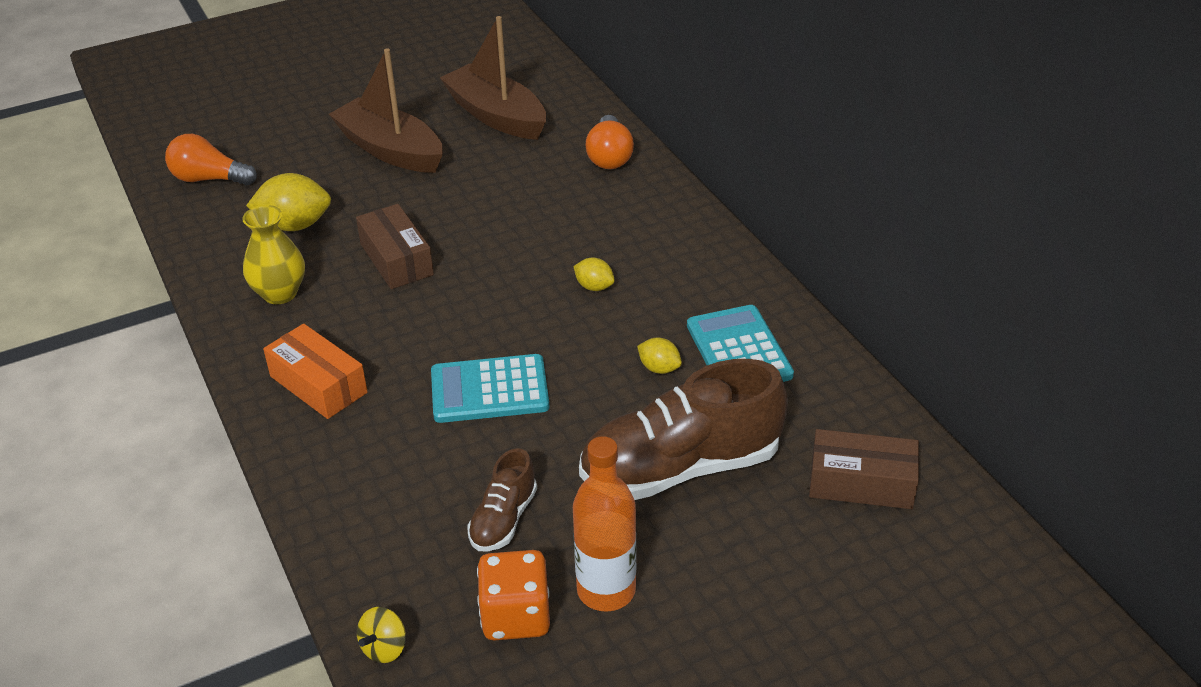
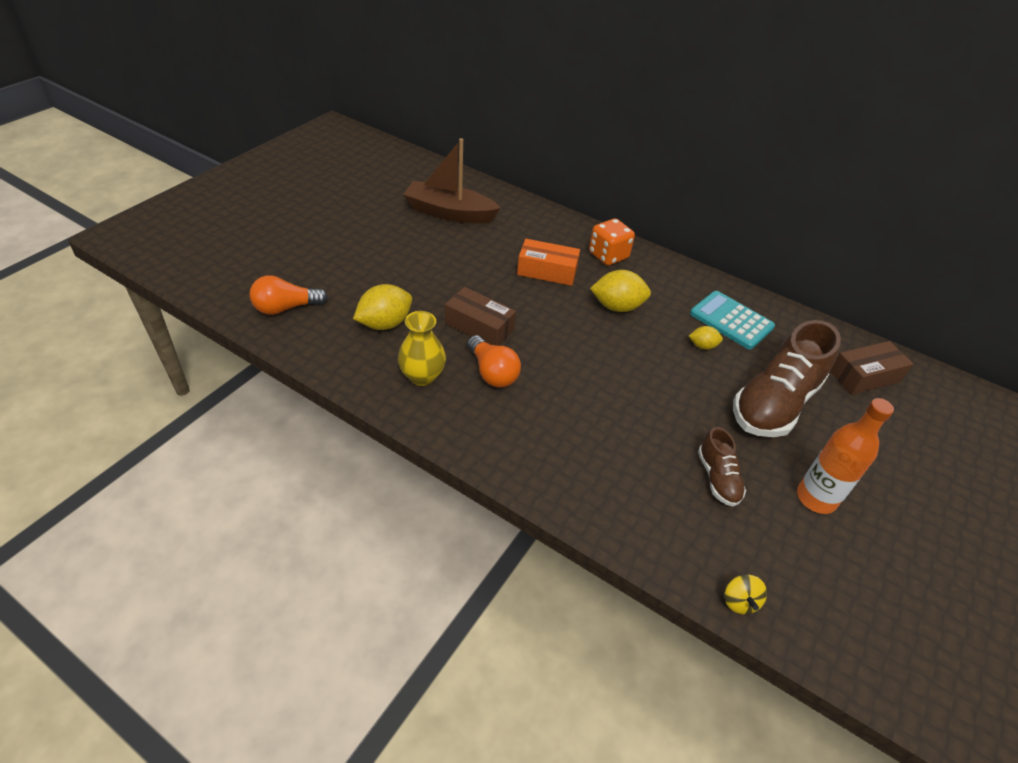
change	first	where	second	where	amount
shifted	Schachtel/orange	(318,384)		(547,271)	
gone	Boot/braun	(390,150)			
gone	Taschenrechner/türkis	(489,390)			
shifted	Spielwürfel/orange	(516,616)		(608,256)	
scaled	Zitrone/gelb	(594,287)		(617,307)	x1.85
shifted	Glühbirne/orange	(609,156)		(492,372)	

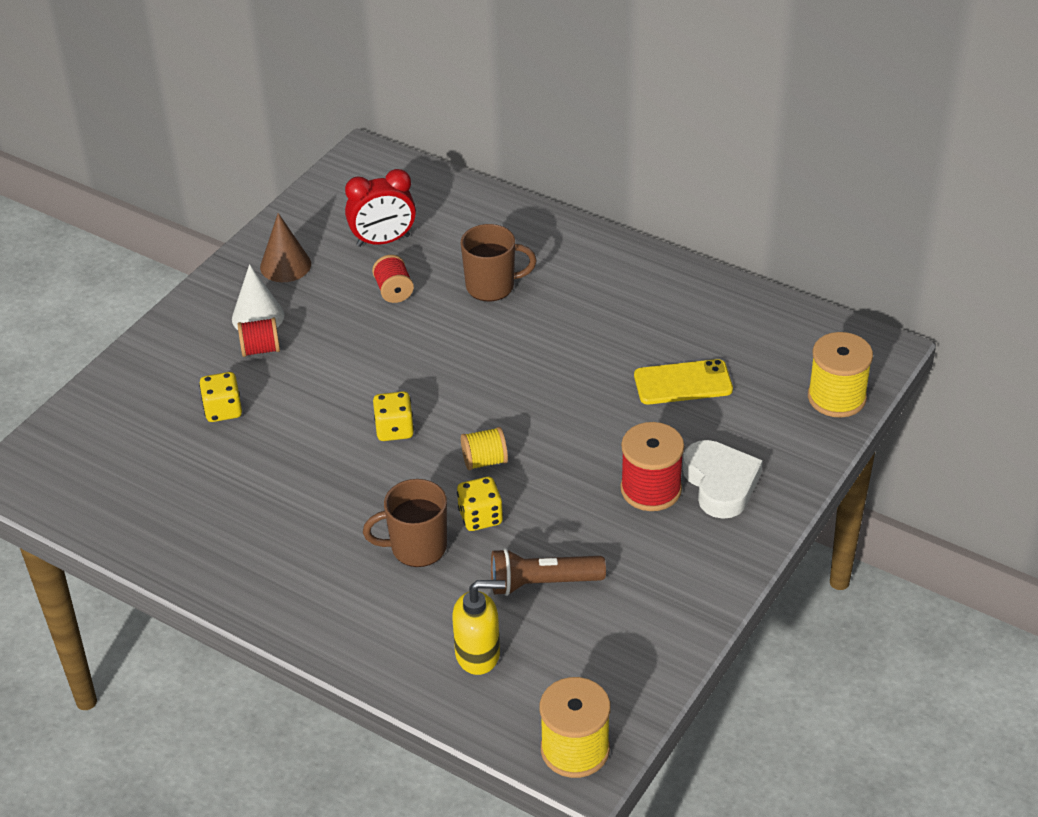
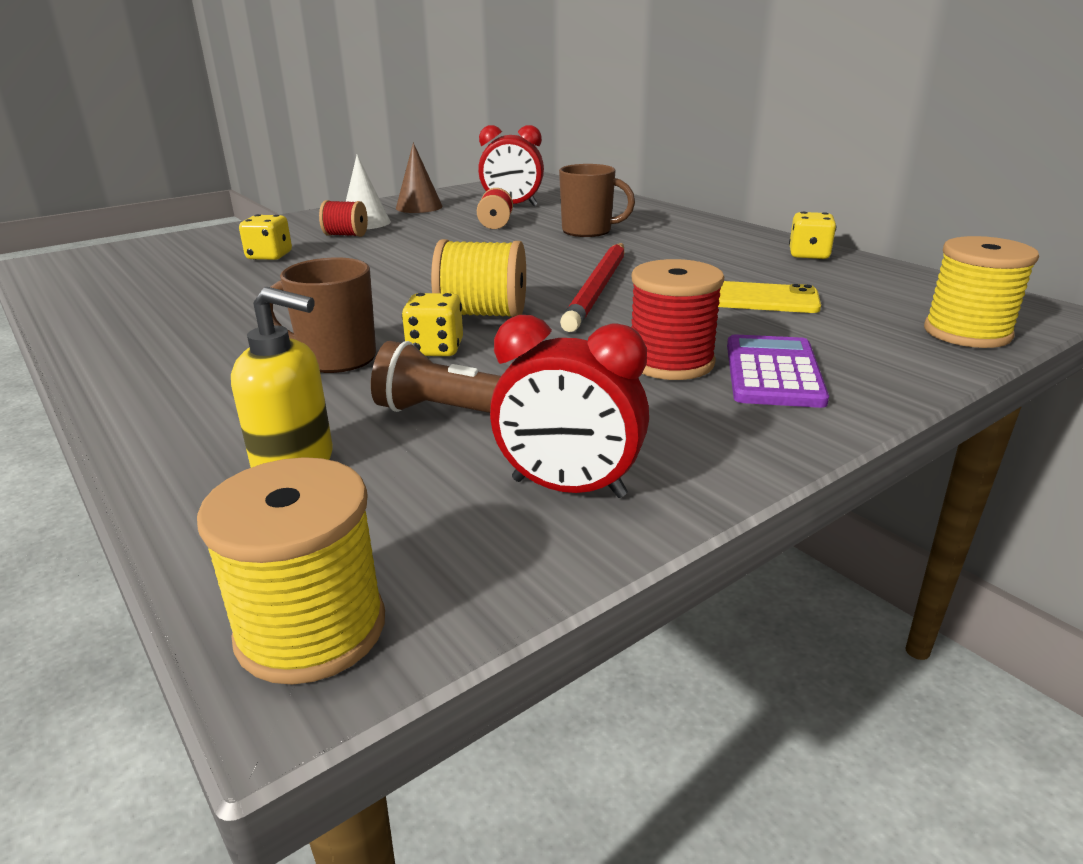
change	first	where	second	where	amount
shifted	Spielwürfel/gelb	(394,429)		(808,255)	
scaled	Garnrolle/gelb	(484,461)		(482,314)	x1.63
swapped	Herz/weiß	(720,483)	Taschenrechner/lila	(773,372)	
new			Wecker/rot	(568,488)	
new			Bleistift/rot	(598,289)	

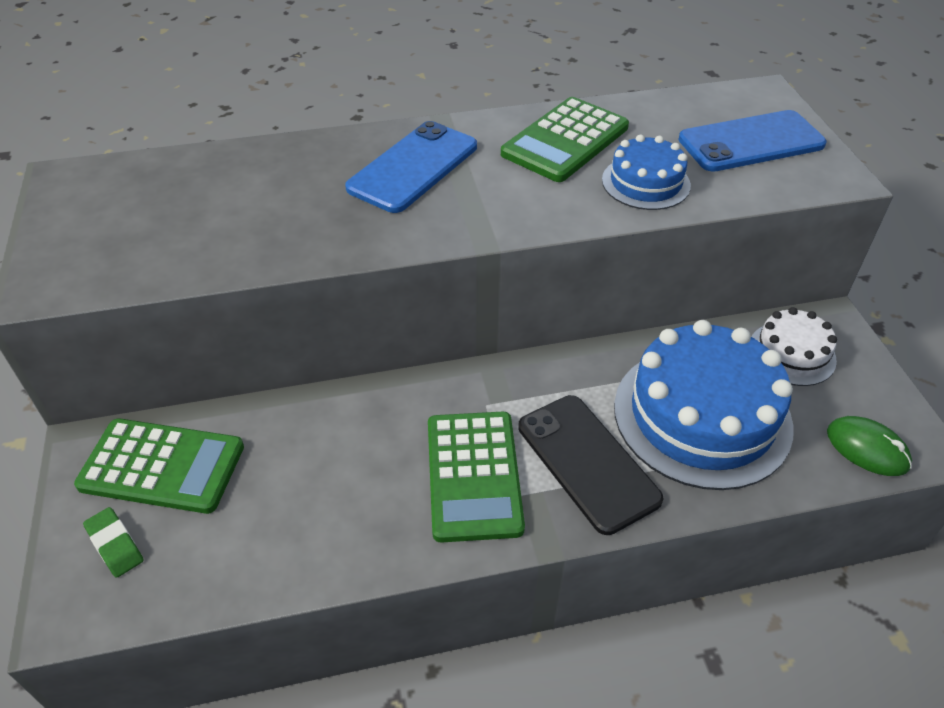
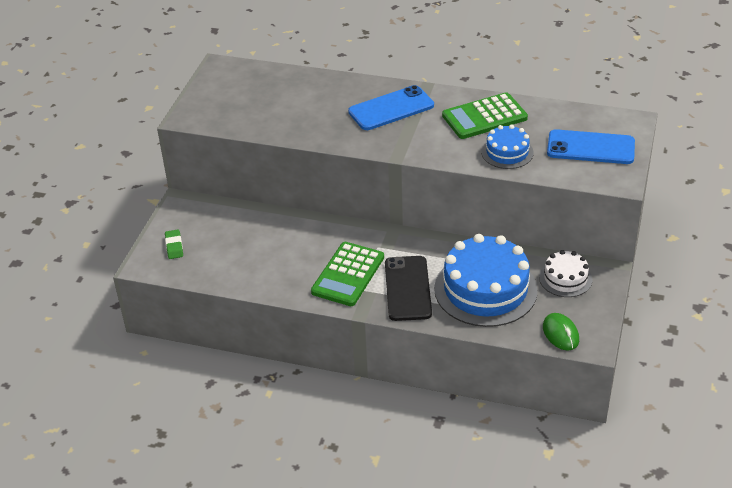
change	first	where	second	where	amount
gone	Taschenrechner/grün	(162,466)			

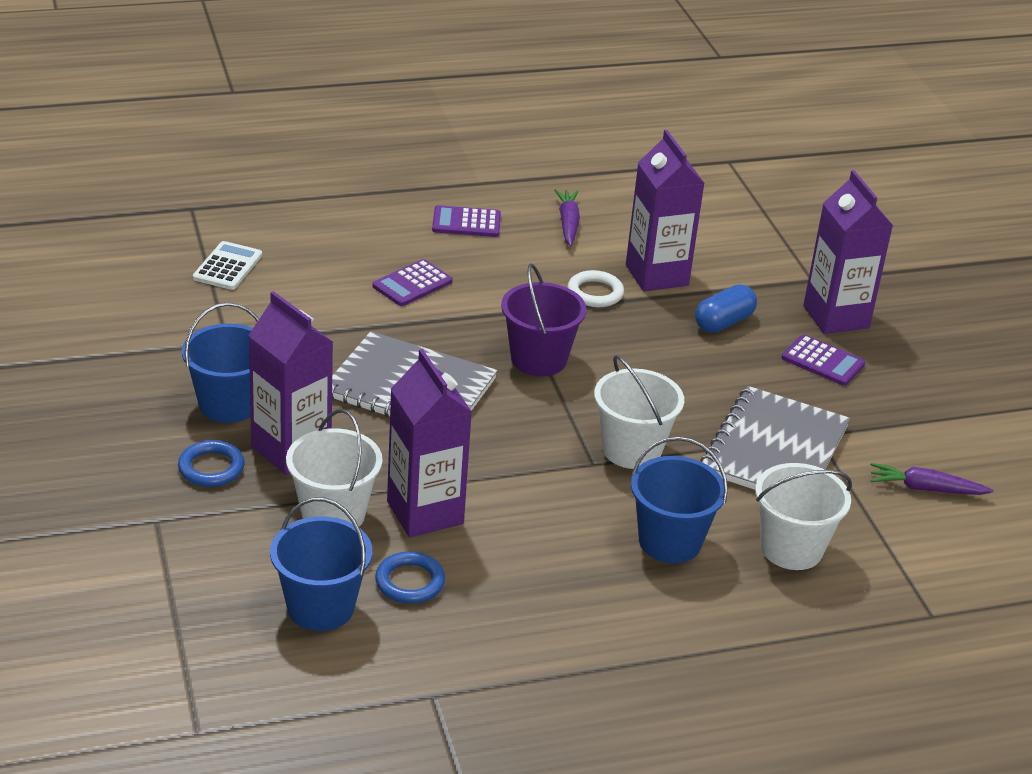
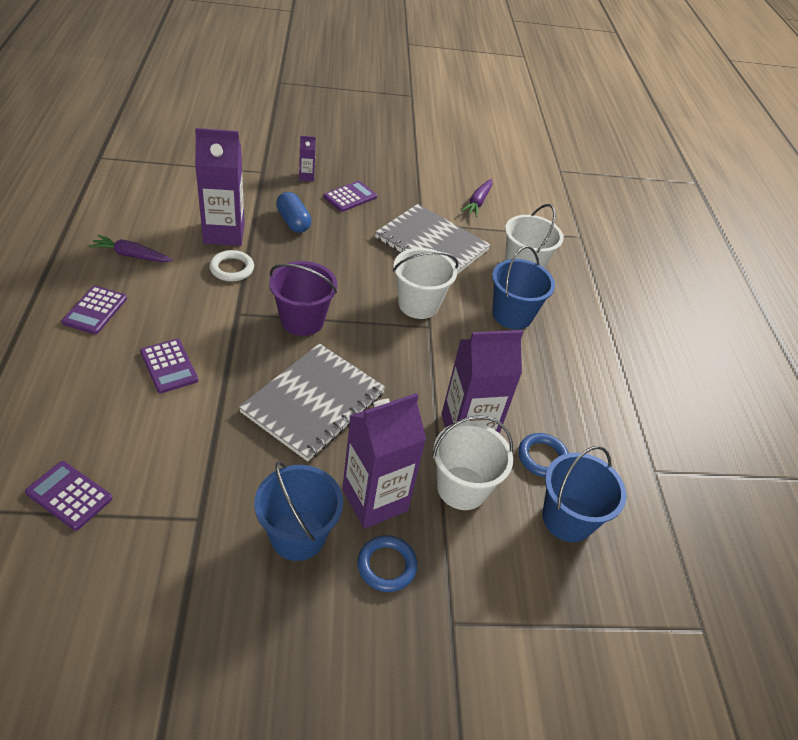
change	first	where	second	where	amount
repainted	Taschenrechner/weiß	(227,267)	Taschenrechner/lila	(69,495)	
scaled	Getränkekarton/lila	(836,317)		(306,177)	x0.44

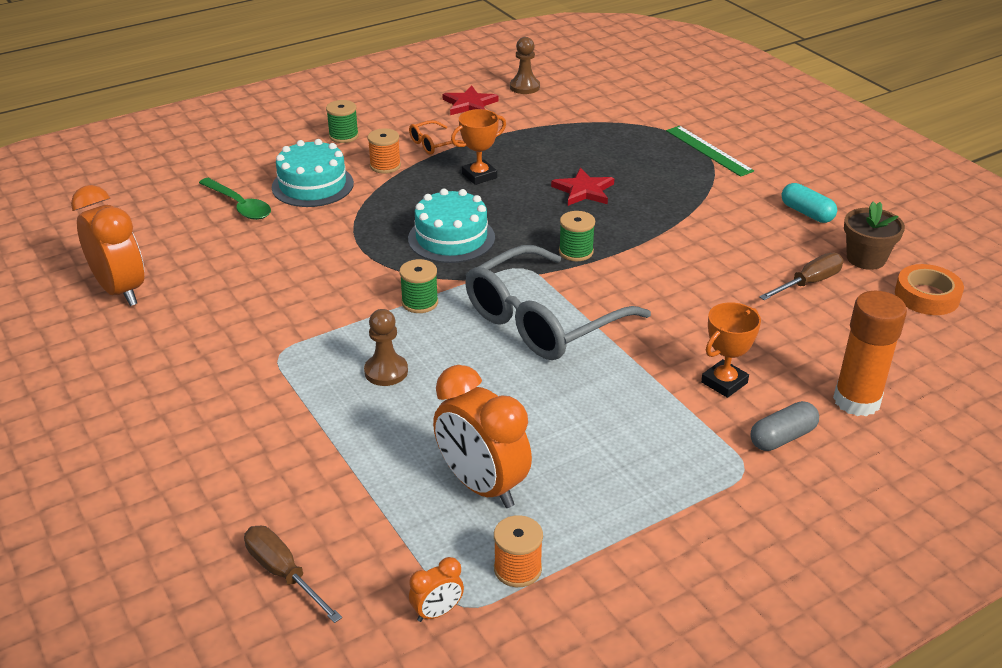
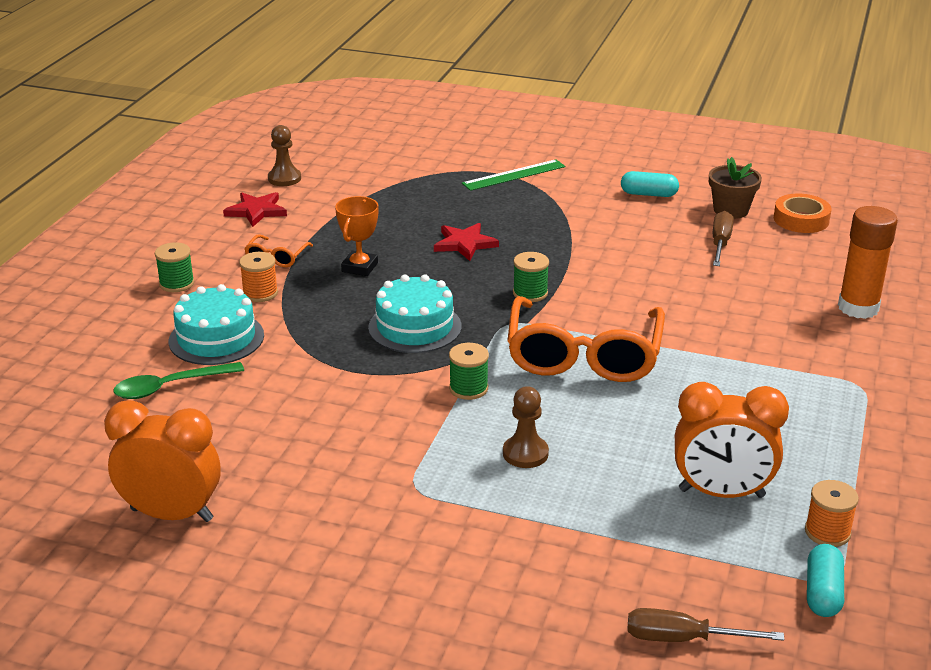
change	first	where	second	where	amount
rotated	Löffel/grün	(239,205)		(170,386)	150 degrees clockwise
swapped	Wecker/orange	(437,612)	Kapsel/türkis	(823,593)	
repainted	Brille/grau	(543,320)	Brille/orange	(583,355)	
rotated	Lineal/grün	(709,150)		(514,175)	45 degrees counterclockwise
gone	Pokal/orange	(724,382)			
gone	Kapsel/grau	(782,437)			

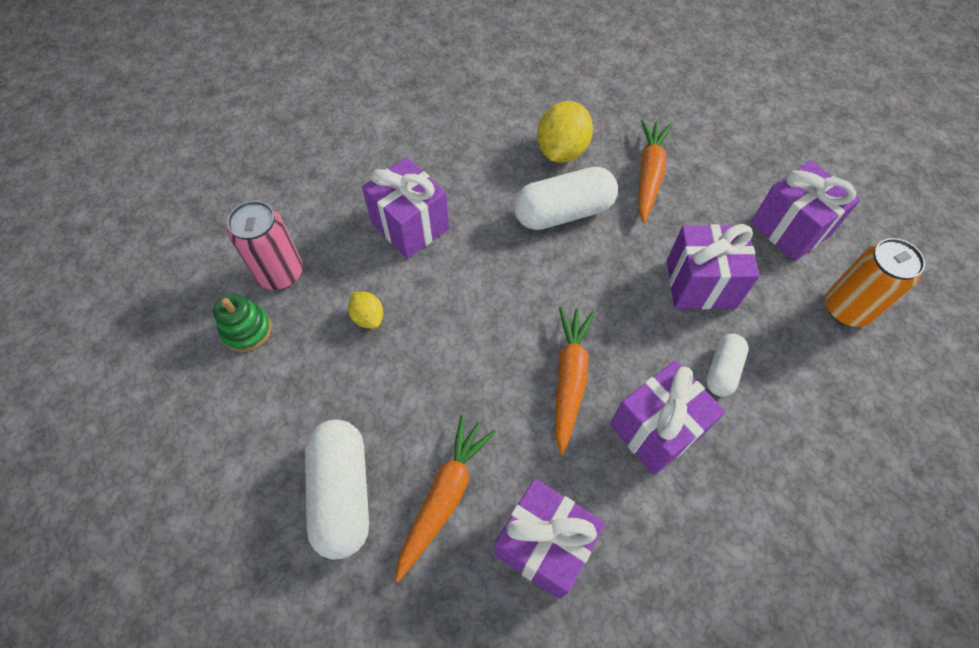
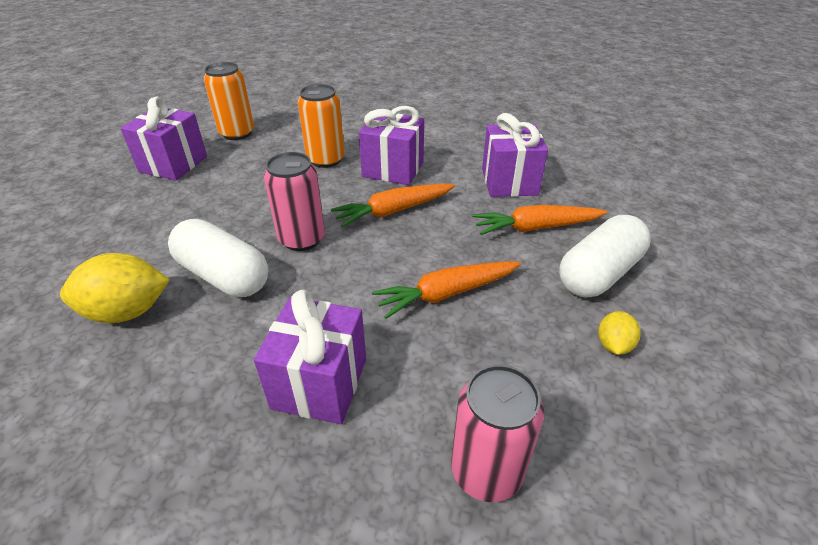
change	first	where	second	where	amount
gone	Stapelspielzeug/grün	(247,330)			
shifted	Zitrone/gelb	(368,317)		(613,345)	
shifted	Karotte/orange	(648,175)		(446,294)	
gone	Geschenk/lila	(700,284)			
swapped	Kapsel/weiß	(722,370)	Dose/orange	(326,160)	
new			Dose/rosa	(302,239)	

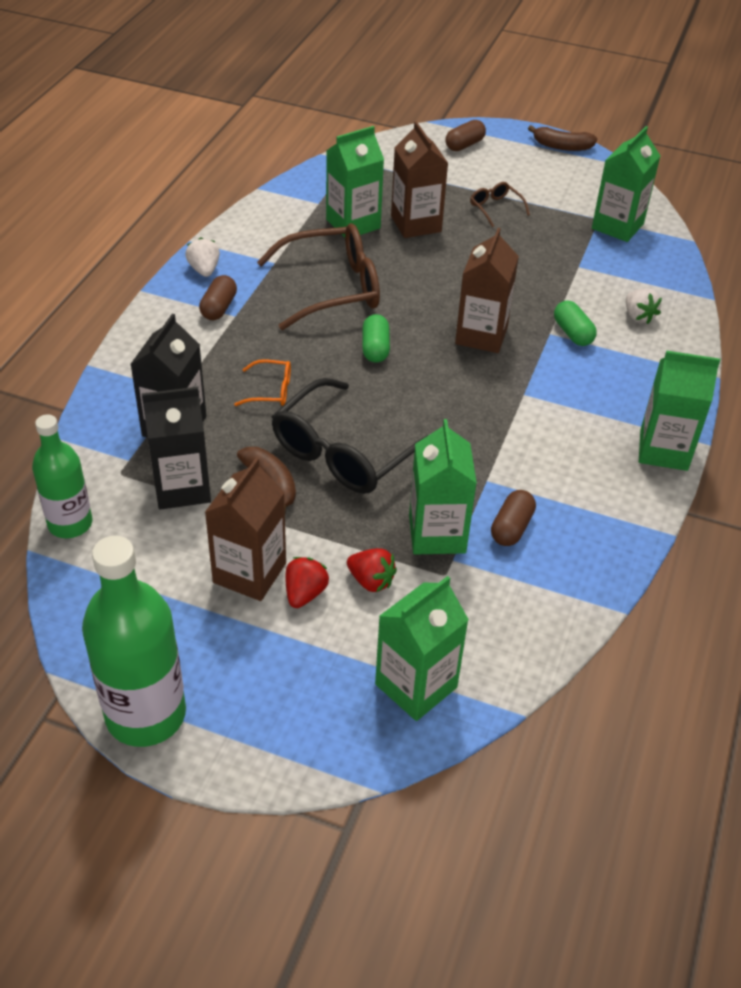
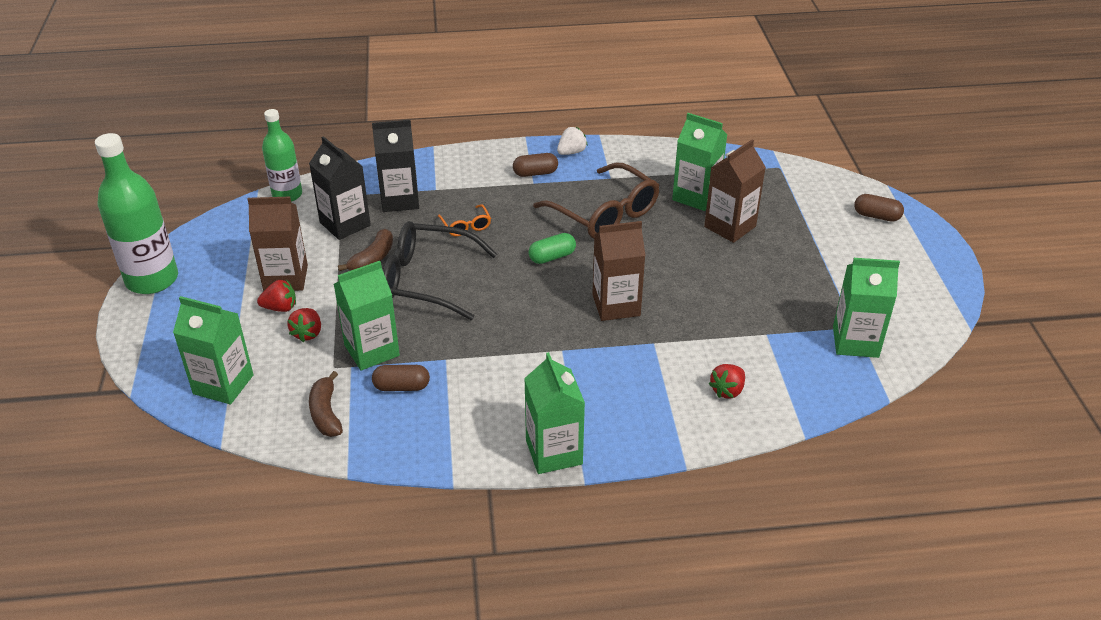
change	first	where	second	where	amount
gone	Brille/braun	(495,208)			
shifted	Banane/braun	(562,146)		(326,413)	
gone	Kapsel/grün	(572,333)			
repainted	Erdbeere/weiß	(638,316)	Erdbeere/rot	(727,390)	

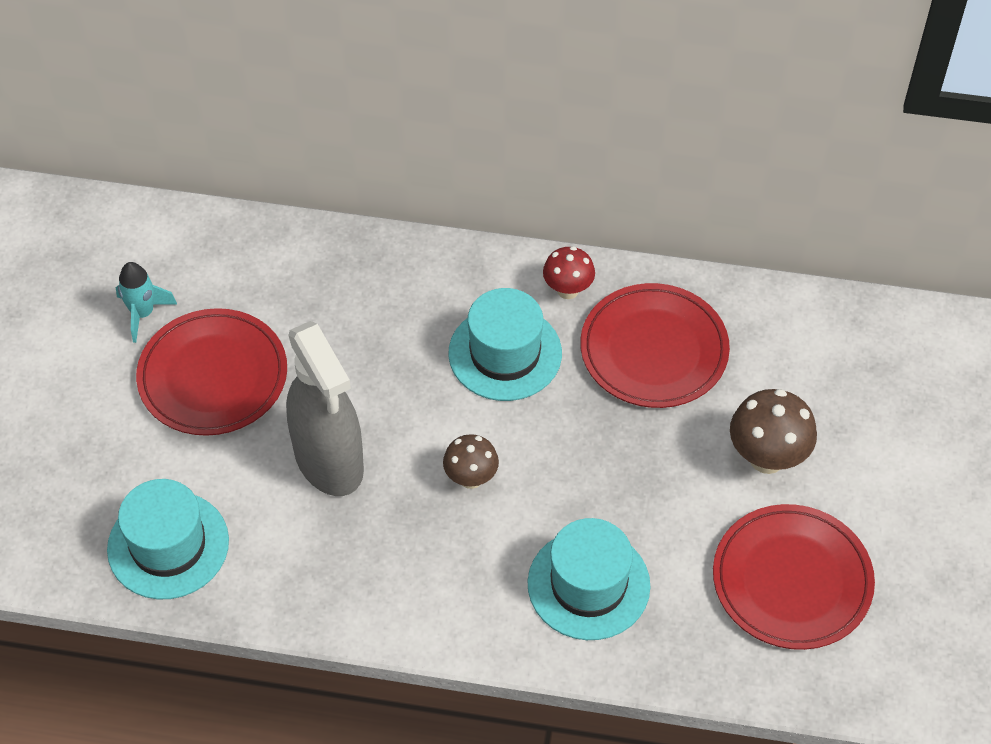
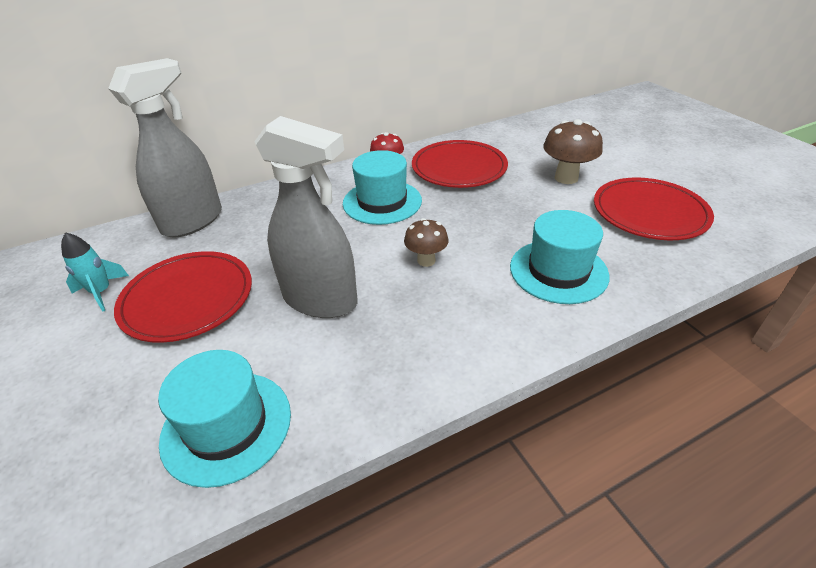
change	first	where	second	where	amount
new			Sprühflasche/grau	(193,221)	

